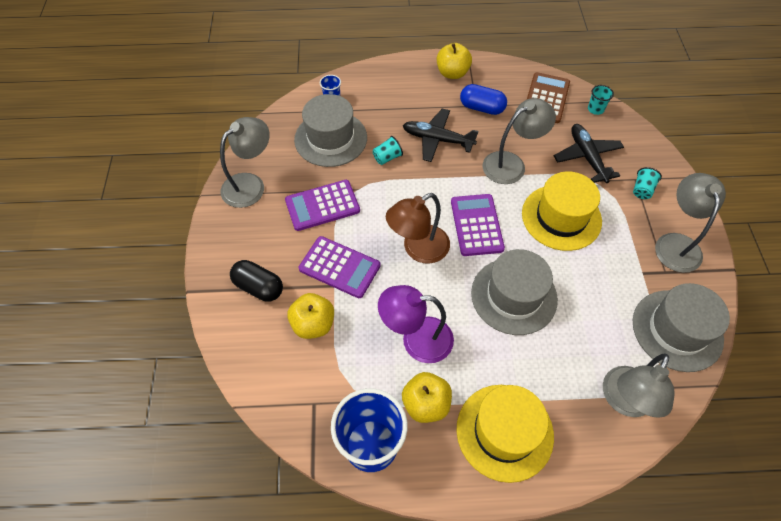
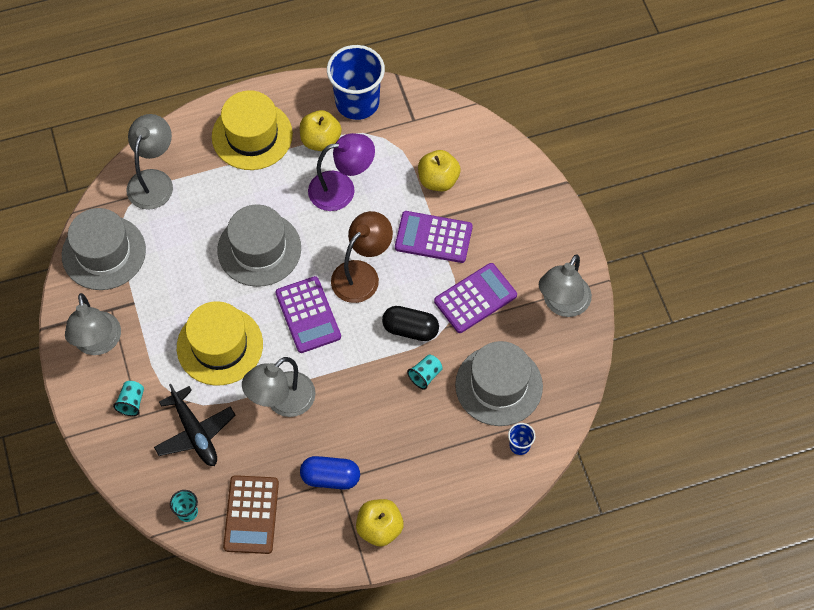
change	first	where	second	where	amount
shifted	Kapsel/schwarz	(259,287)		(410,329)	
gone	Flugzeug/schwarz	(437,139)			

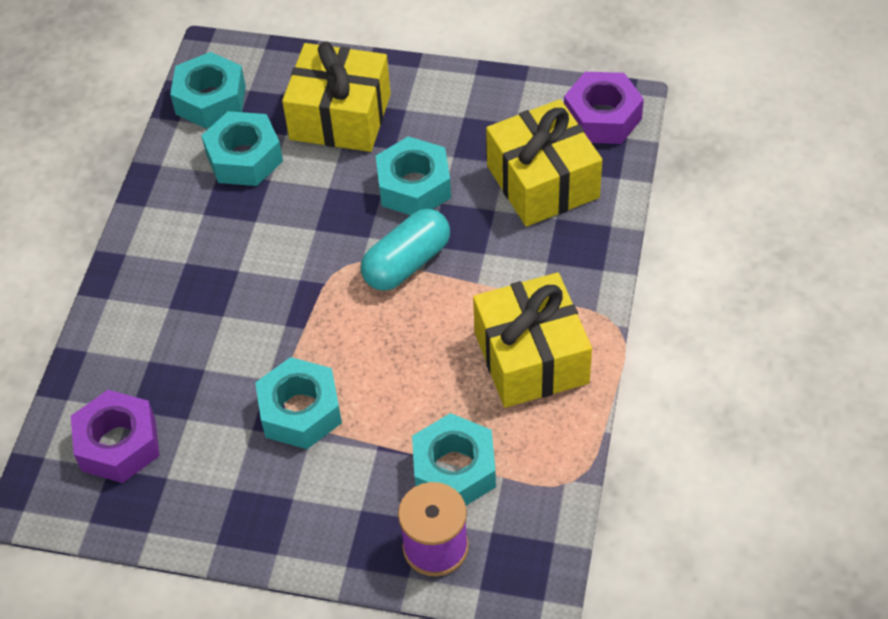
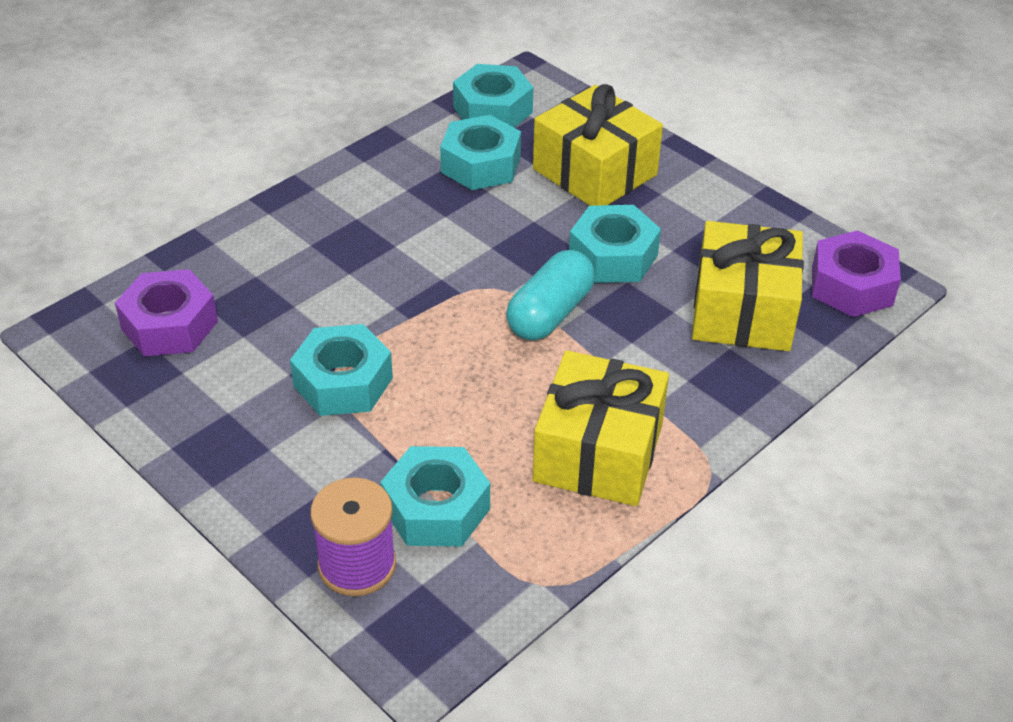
change	first	where	second	where	amount
rotated	Kapsel/türkis	(407,263)		(550,313)	45 degrees counterclockwise

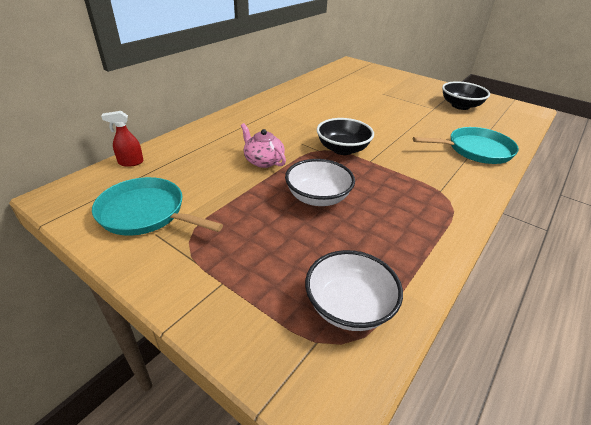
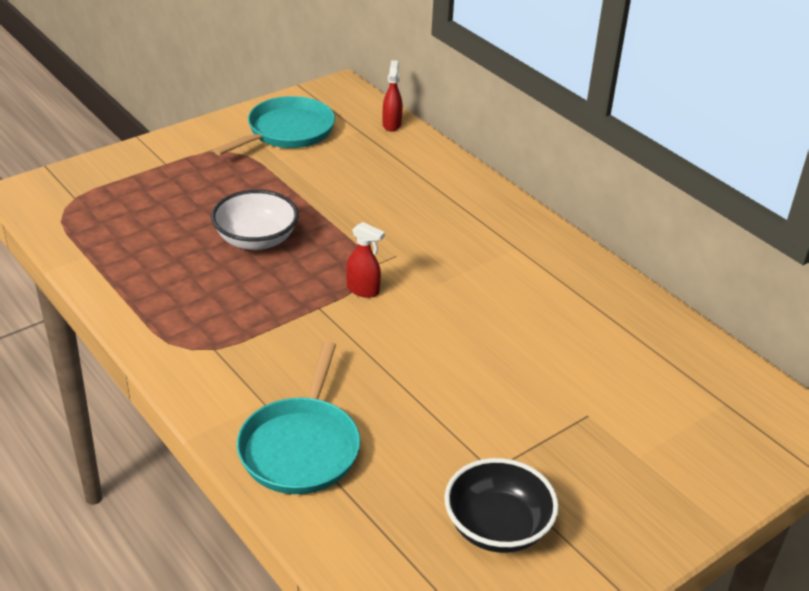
change	first	where	second	where	amount
gone	Teekanne/rosa	(263,161)			
gone	Schüssel/weiß	(349,306)			
swapped	Schüssel/schwarz	(342,149)	Sprühflasche/rot	(363,290)	

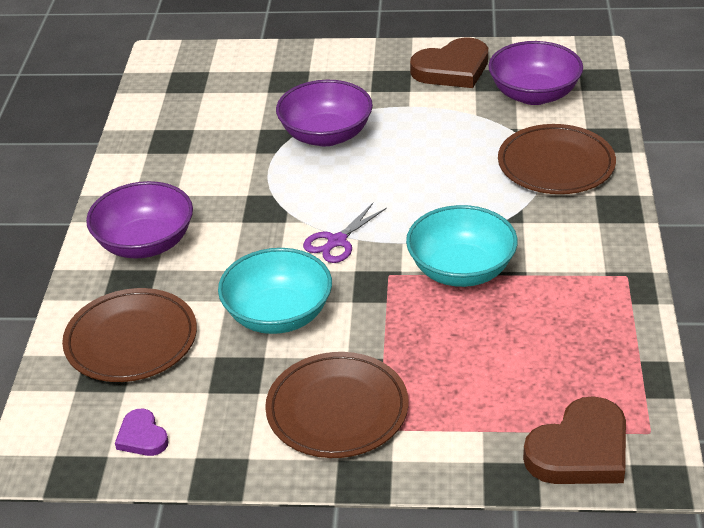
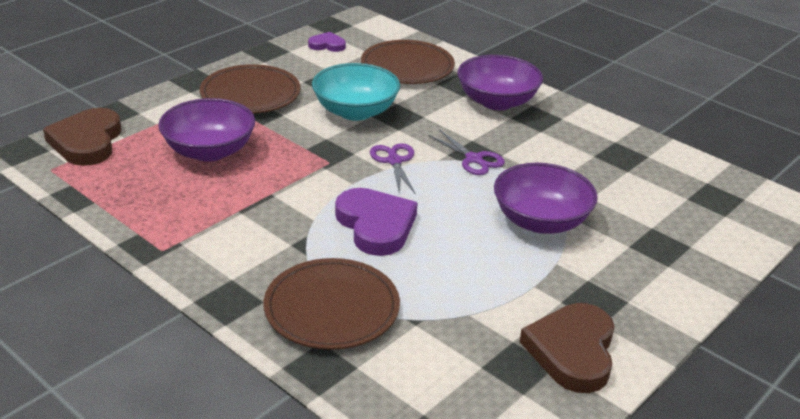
change	first	where	second	where	amount
gone	Schüssel/türkis	(461,270)			
shifted	Schüssel/lila	(534,94)		(209,151)	
new			Herz/lila	(376,225)	
new			Schere/lila	(474,159)	

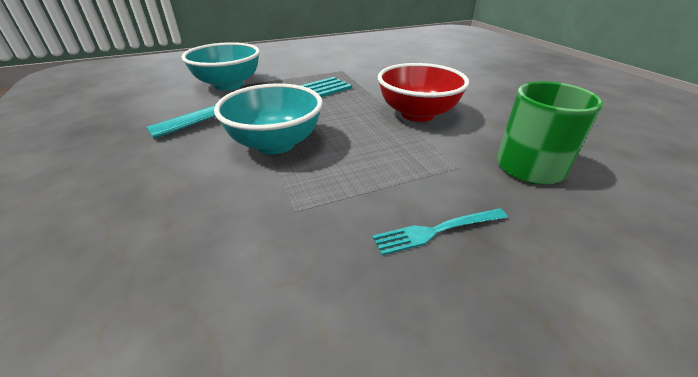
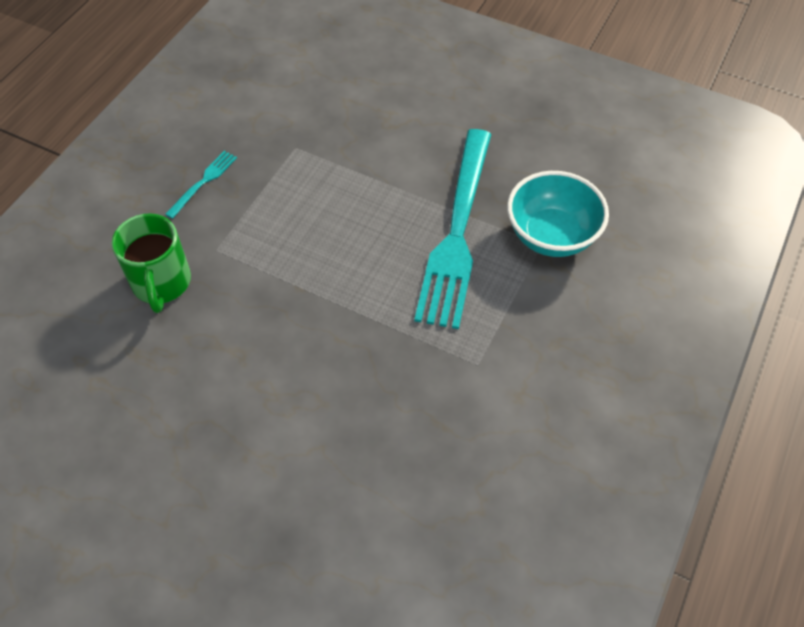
change	first	where	second	where	amount
gone	Schüssel/türkis	(275,143)			
gone	Schüssel/rot	(417,114)			

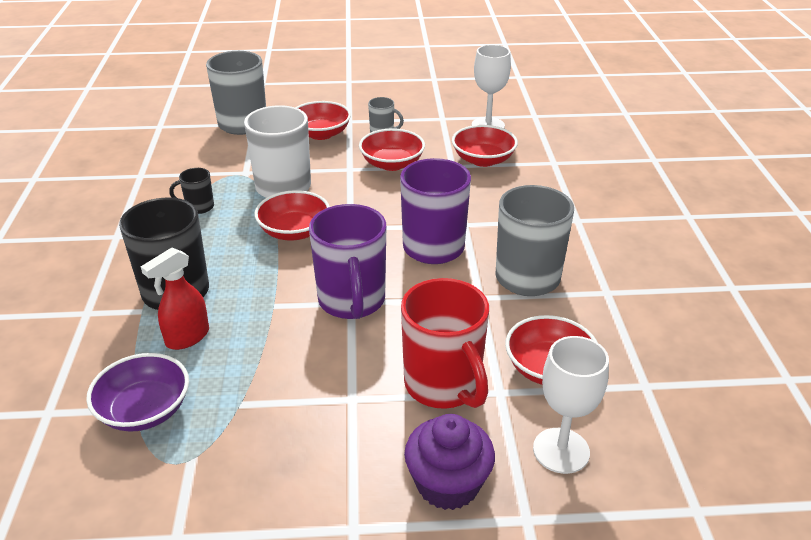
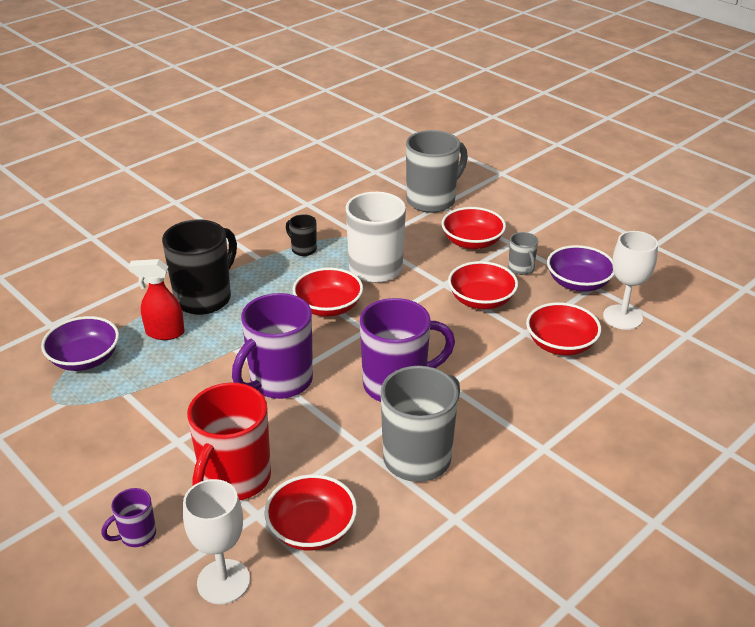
change	first	where	second	where	amount
swapped	Muffin/lila	(448,484)	Tasse/lila	(137,535)	
new			Schüssel/lila	(578,283)	

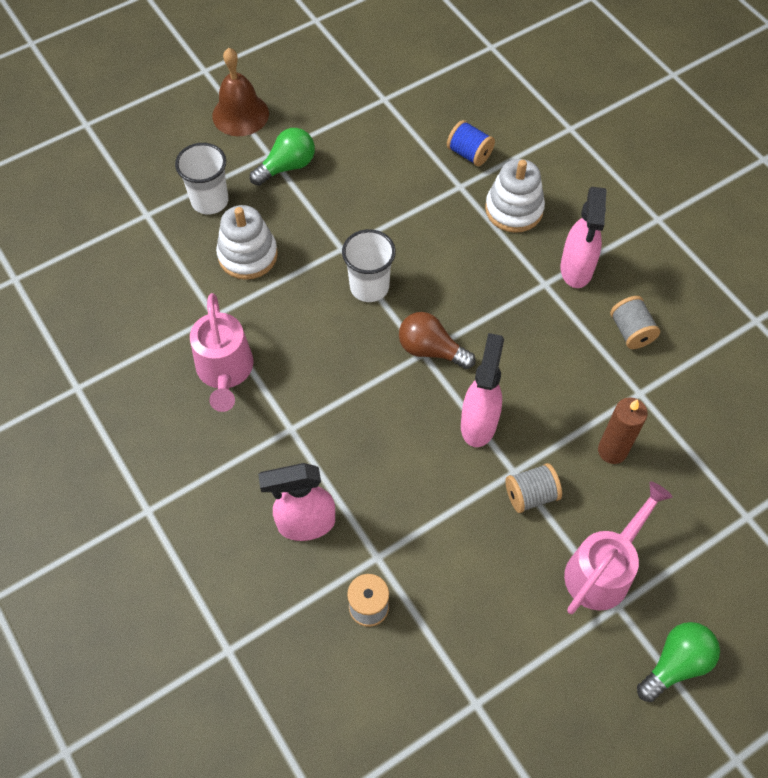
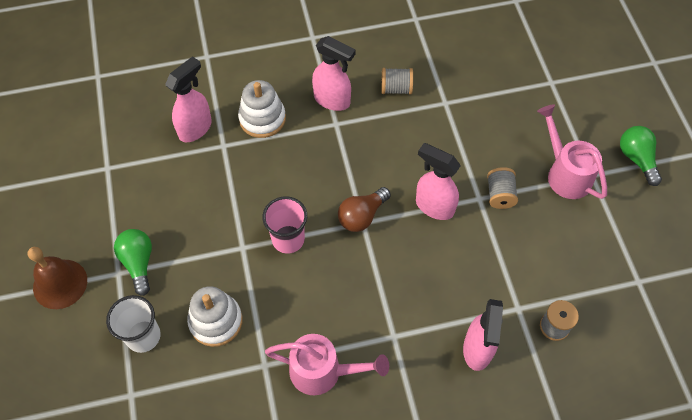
change	first	where	second	where	amount
repainted	Becher/weiß	(369,287)	Becher/rosa	(288,239)	
swapped	Garnrolle/blau	(469,154)	Sprühflasche/rosa	(195,128)	
gone	Kerze/braun	(612,451)			

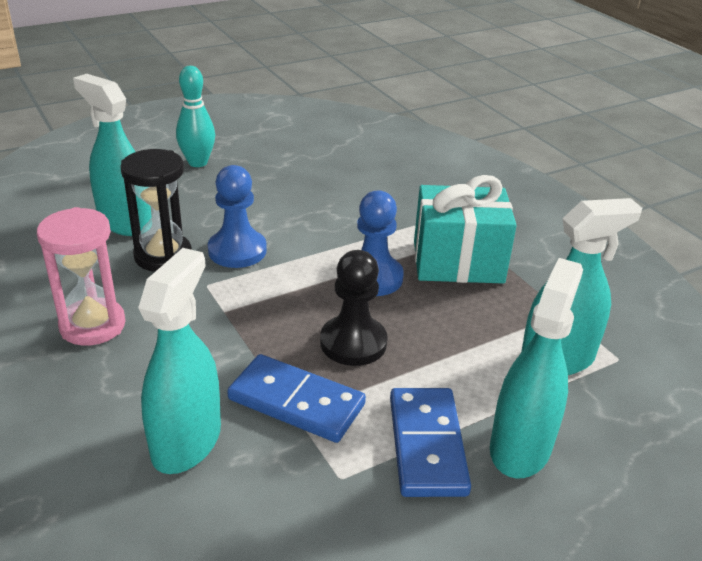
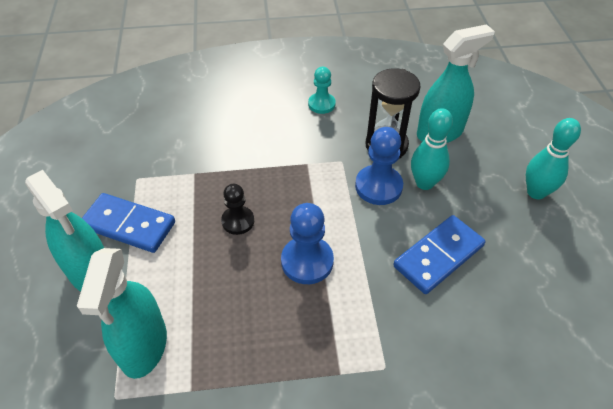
change	first	where	second	where	amount
swapped	Sanduhr/rosa	(92,325)	Bauer/türkis	(321,104)	
gone	Sprühflasche/türkis	(187,441)			
shifted	Dominostein/blau	(296,402)		(438,256)	
scaled	Bauer/schwarz	(353,343)		(238,221)	x0.66
gone	Geschenk/türkis	(458,262)			
new			Bowlingkegel/türkis	(424,183)	

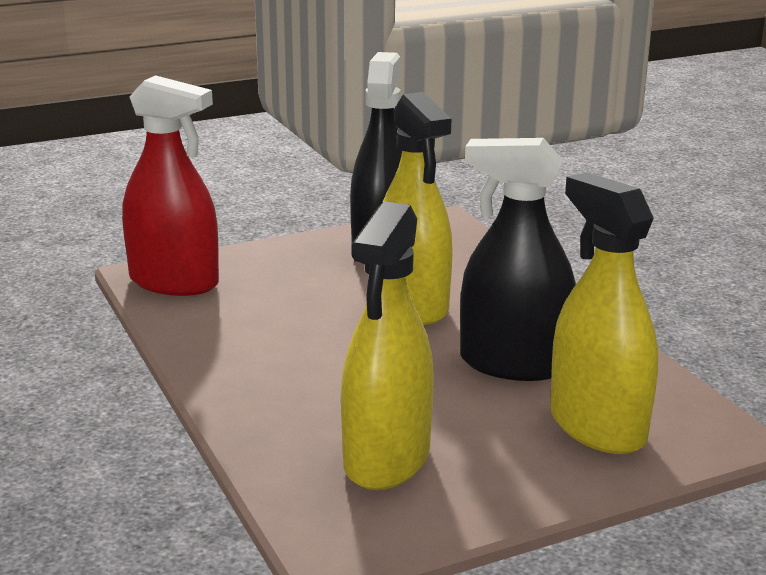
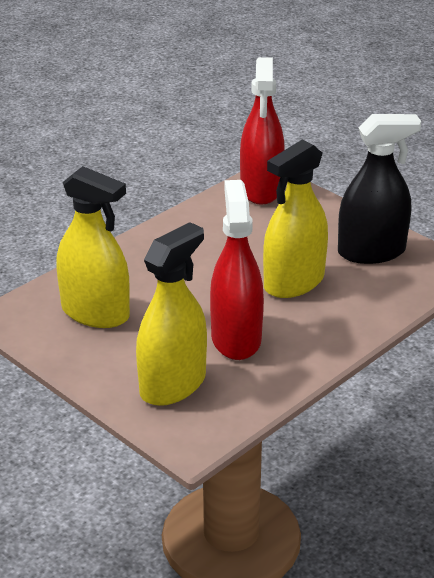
change	first	where	second	where	amount
rotated	Sprühflasche/gelb	(387,459)		(95,313)	150 degrees counterclockwise
repainted	Sprühflasche/schwarz	(514,364)	Sprühflasche/rot	(236,338)	

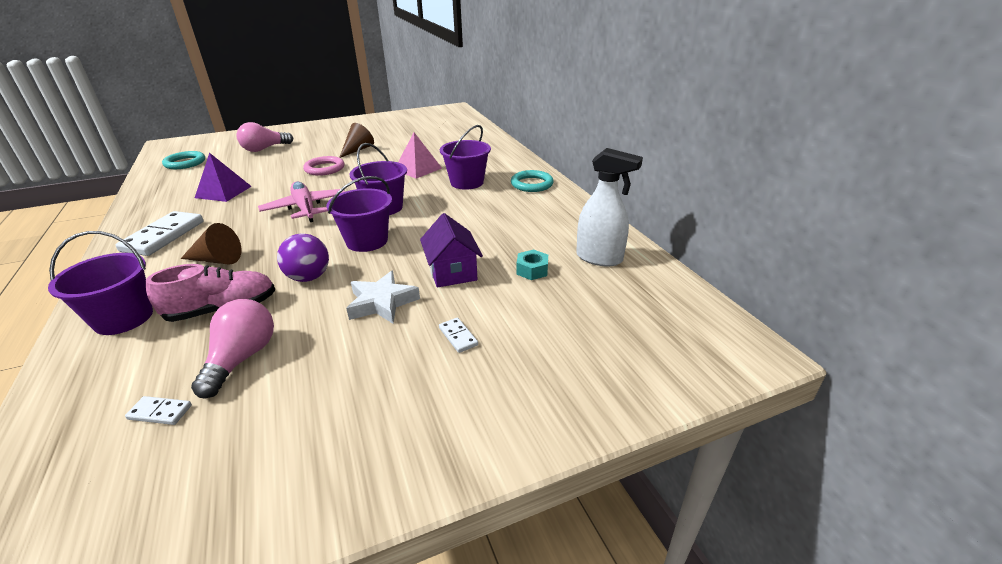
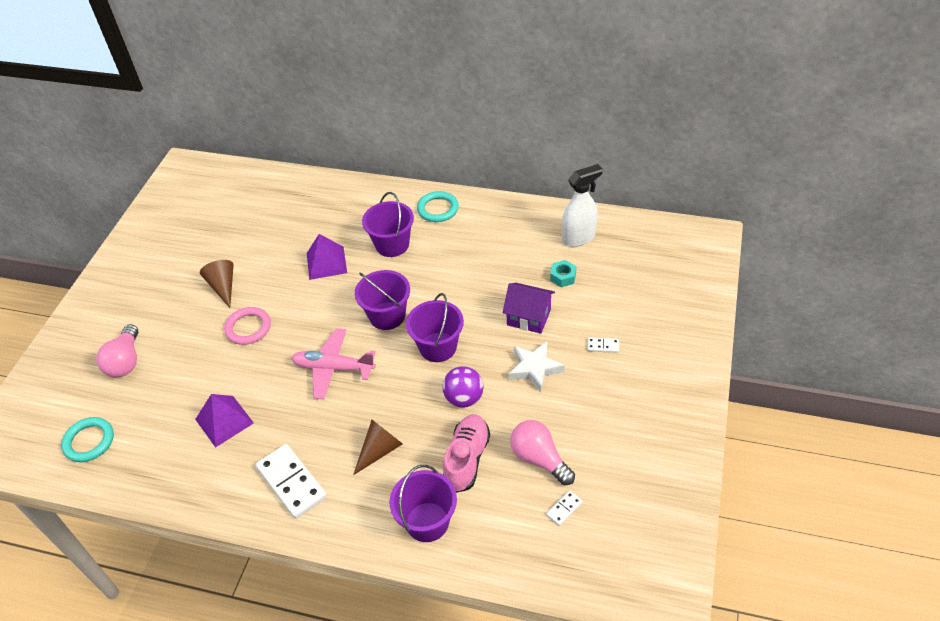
change	first	where	second	where	amount
repainted	Pyramide/rosa	(418,169)	Pyramide/lila	(326,262)	

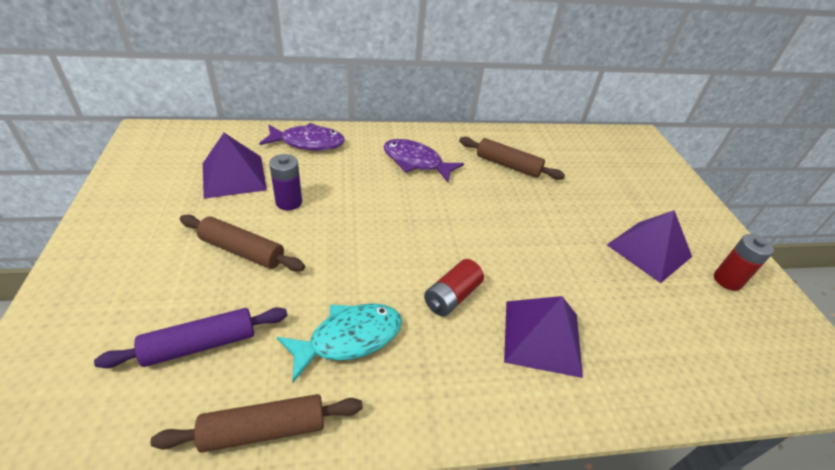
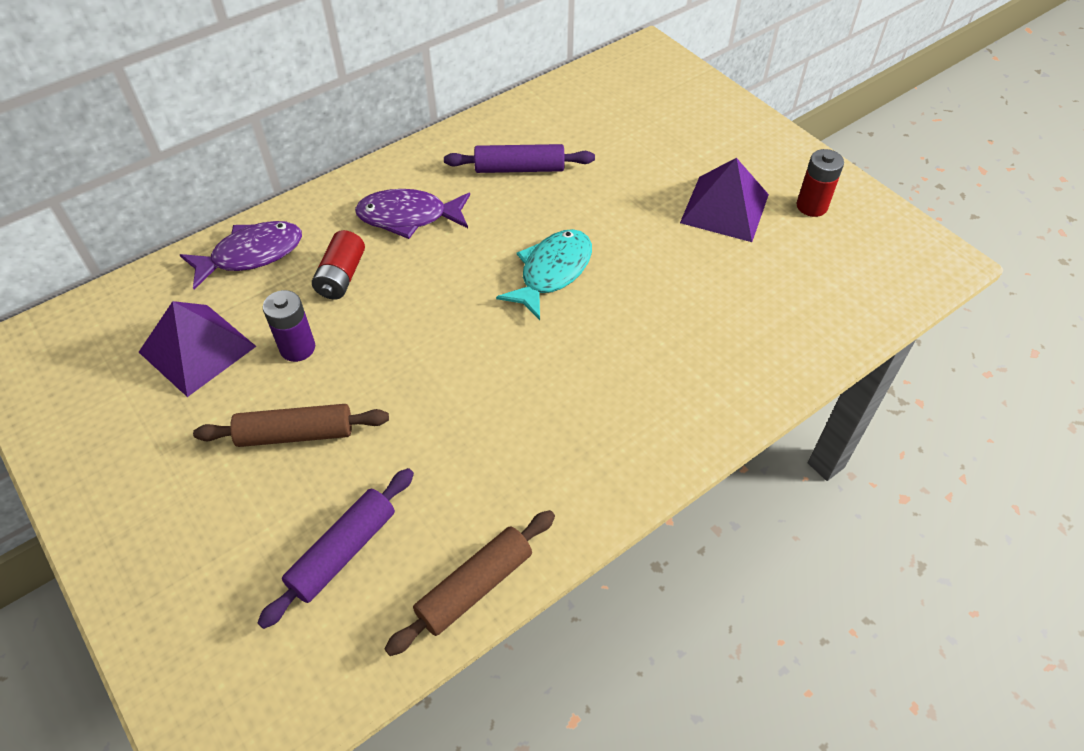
change	first	where	second	where	amount
shifted	Fisch/türkis	(349,338)		(552,272)	
shifted	Batterie/rot	(451,296)		(341,276)	
repainted	Nudelholz/braun	(508,165)	Nudelholz/lila	(519,169)	
gone	Pyramide/lila	(542,337)			

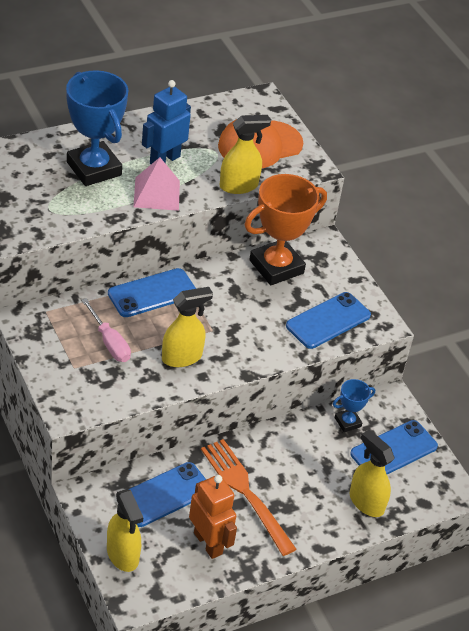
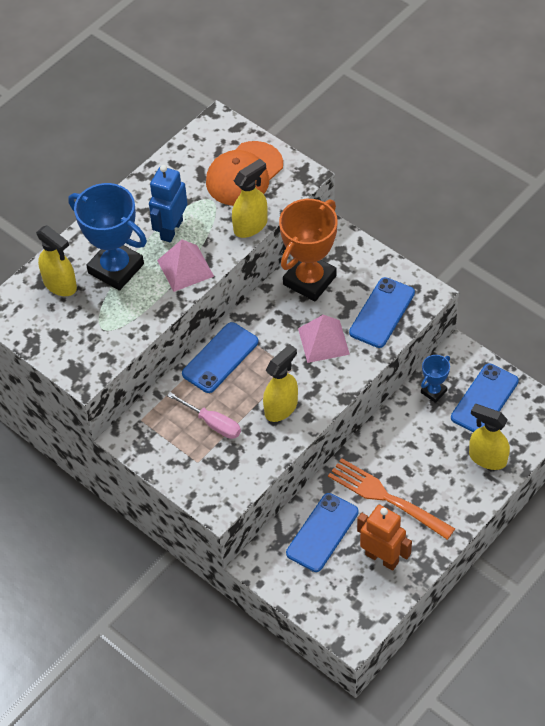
change	first	where	second	where	amount
shifted	Sprühflasche/gelb	(123,555)		(60,285)	
new			Pyramide/rosa	(323,341)	

